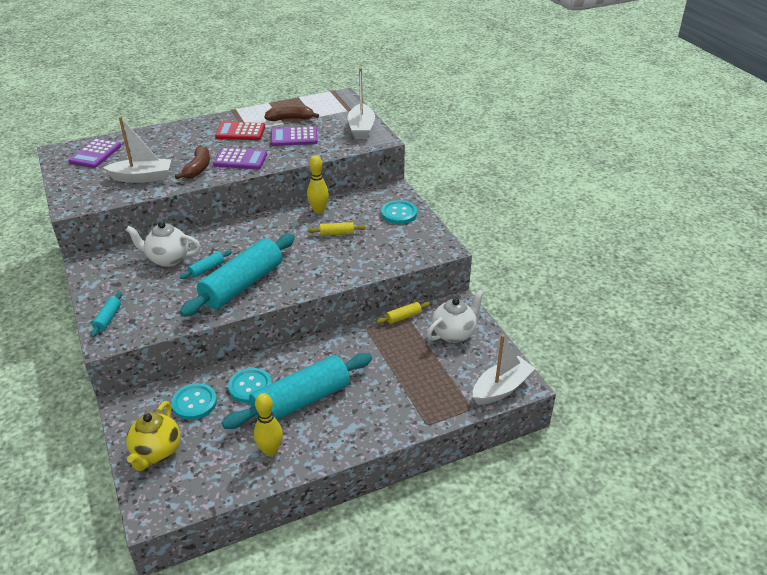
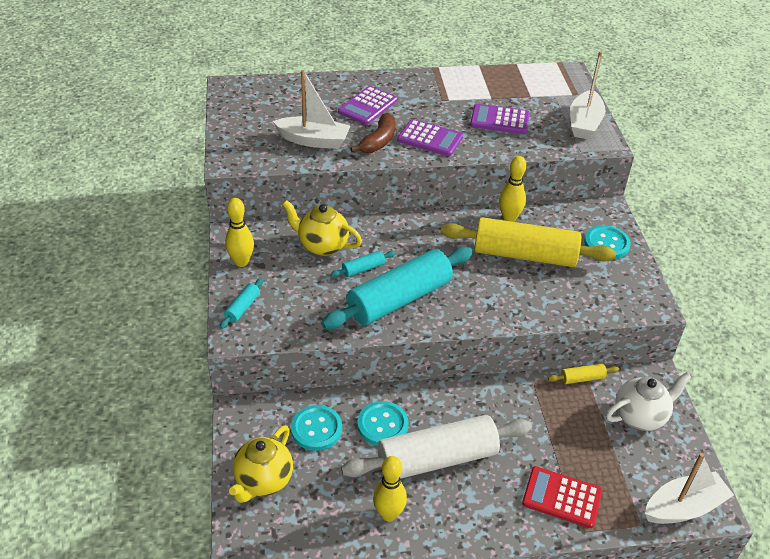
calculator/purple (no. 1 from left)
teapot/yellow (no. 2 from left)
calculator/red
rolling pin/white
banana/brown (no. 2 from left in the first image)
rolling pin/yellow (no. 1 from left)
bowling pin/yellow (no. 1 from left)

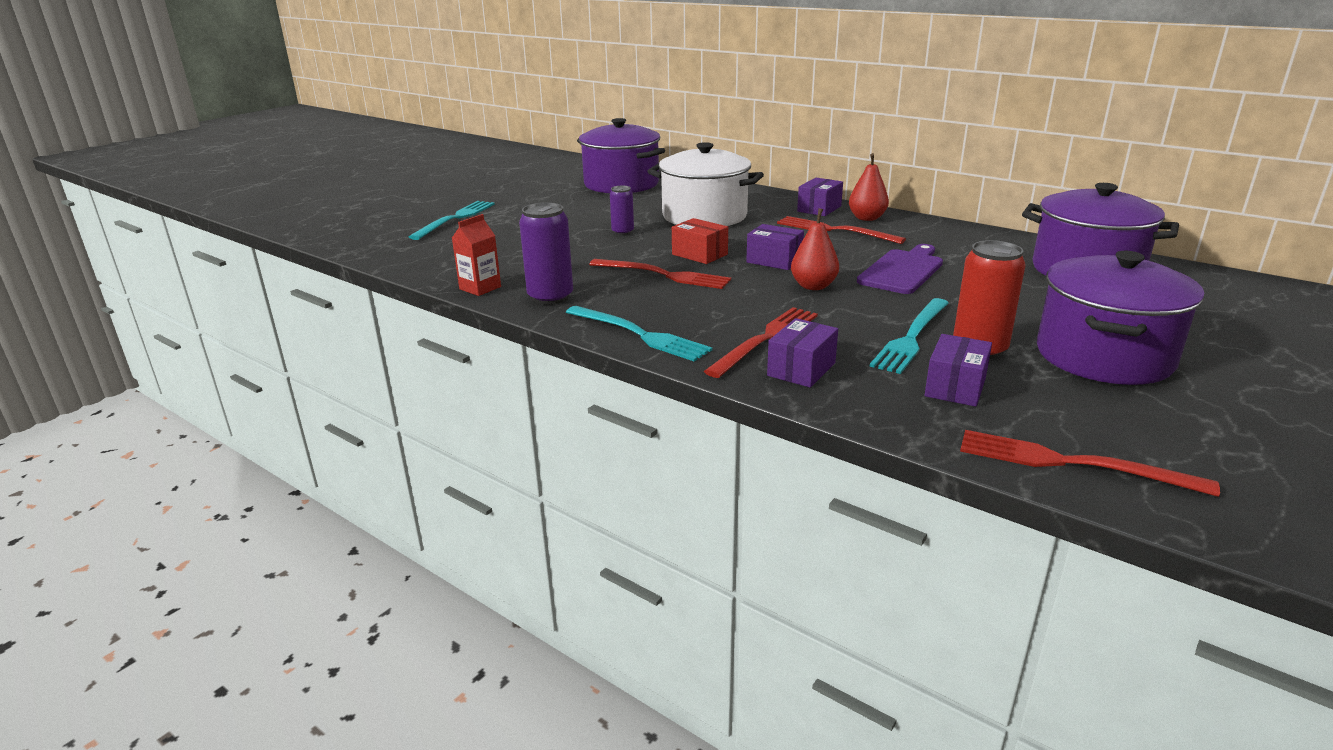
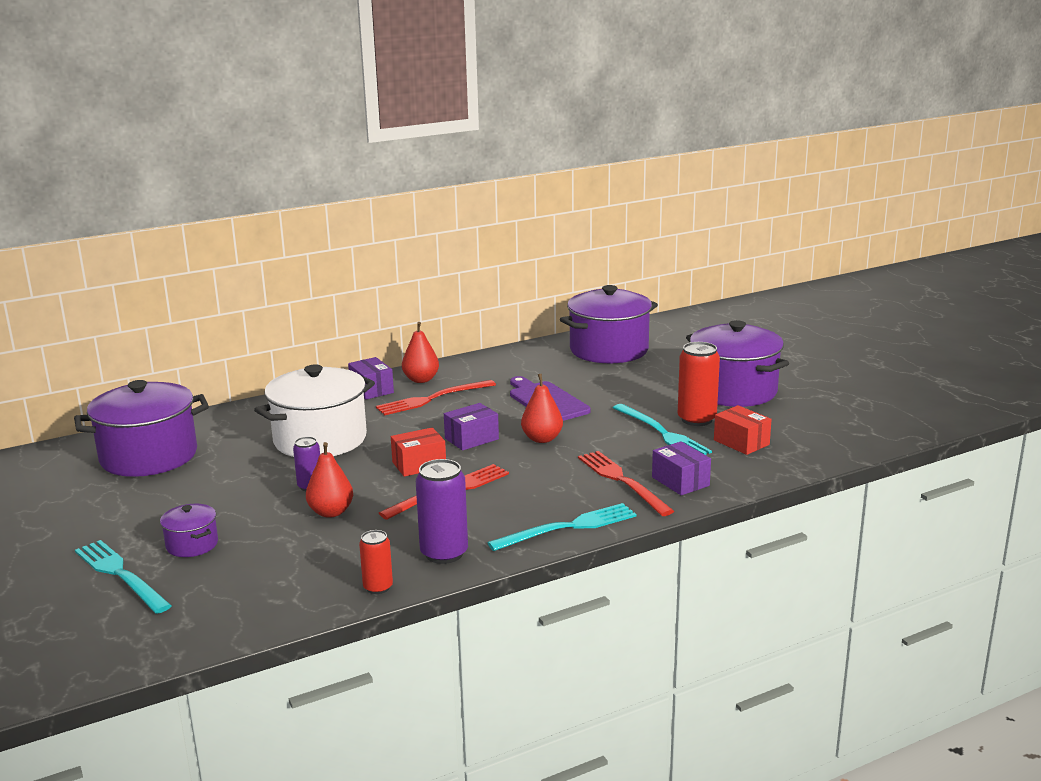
can/red (no. 1 from left)
box/red (no. 2 from left)
fork/red (no. 4 from left in the first image)
pot/purple (no. 2 from left)
pear/red (no. 1 from left)

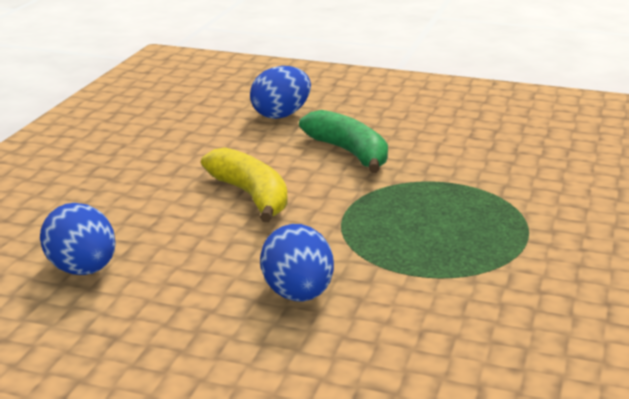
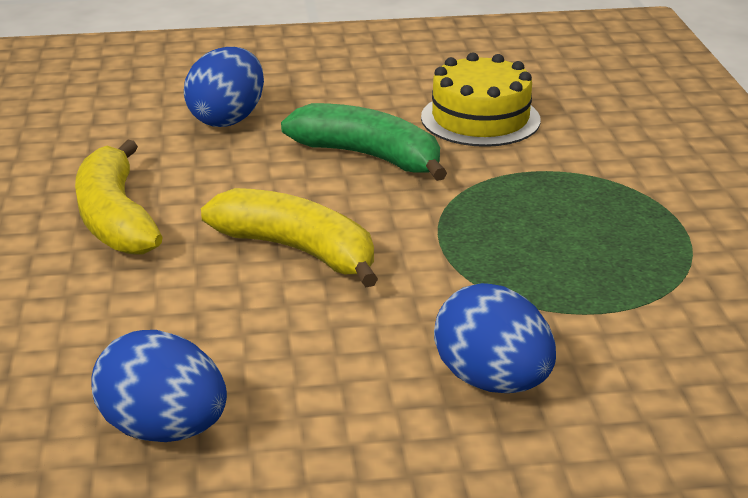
banana/yellow (no. 1 from left)
cake/yellow

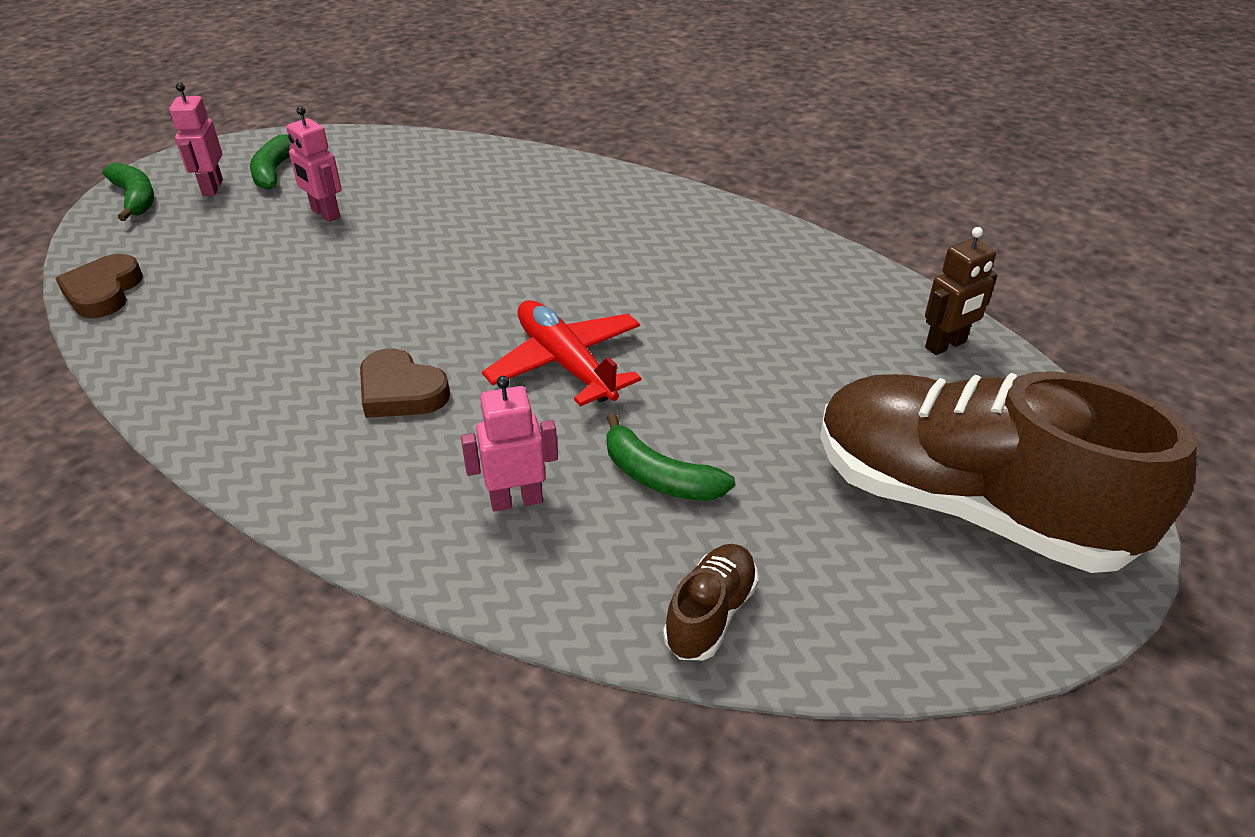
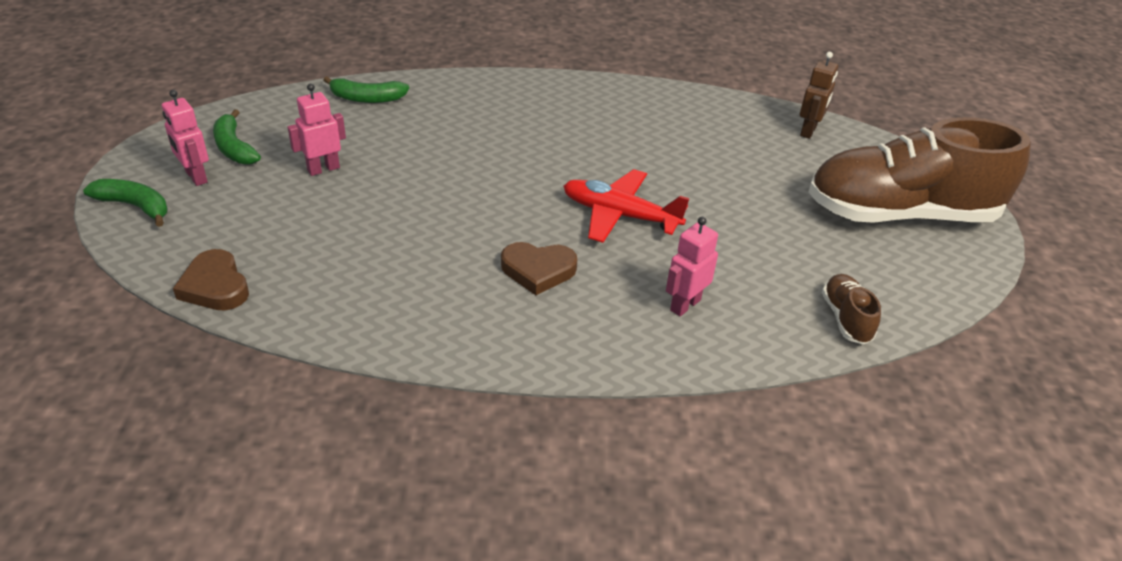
robot/pink (no. 2 from left)
banana/green (no. 3 from left)

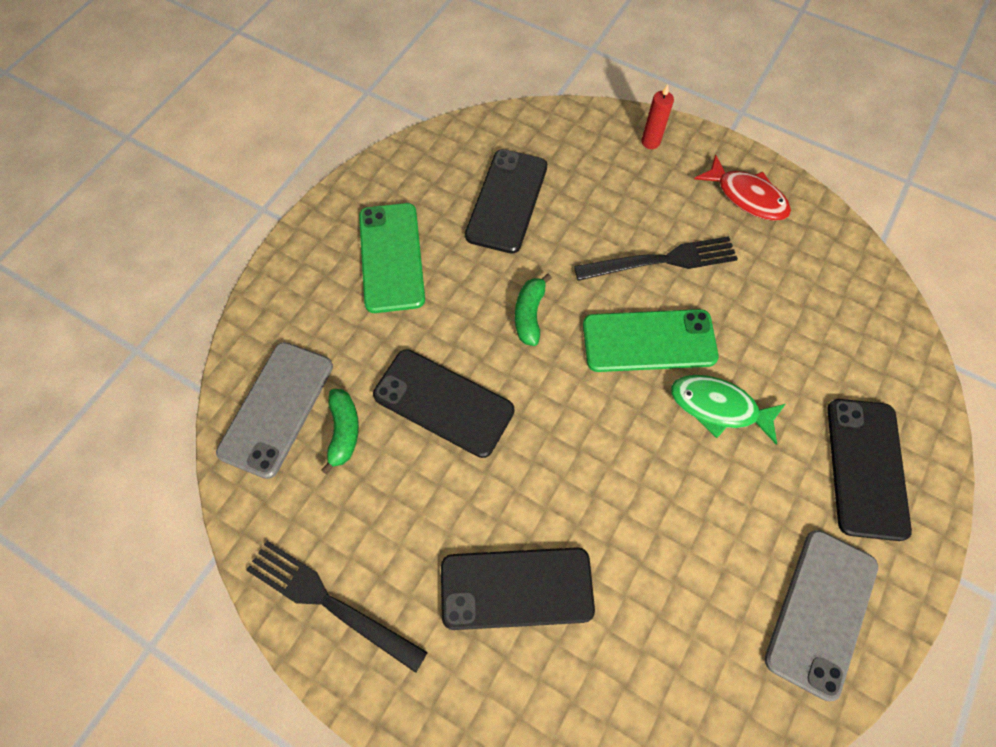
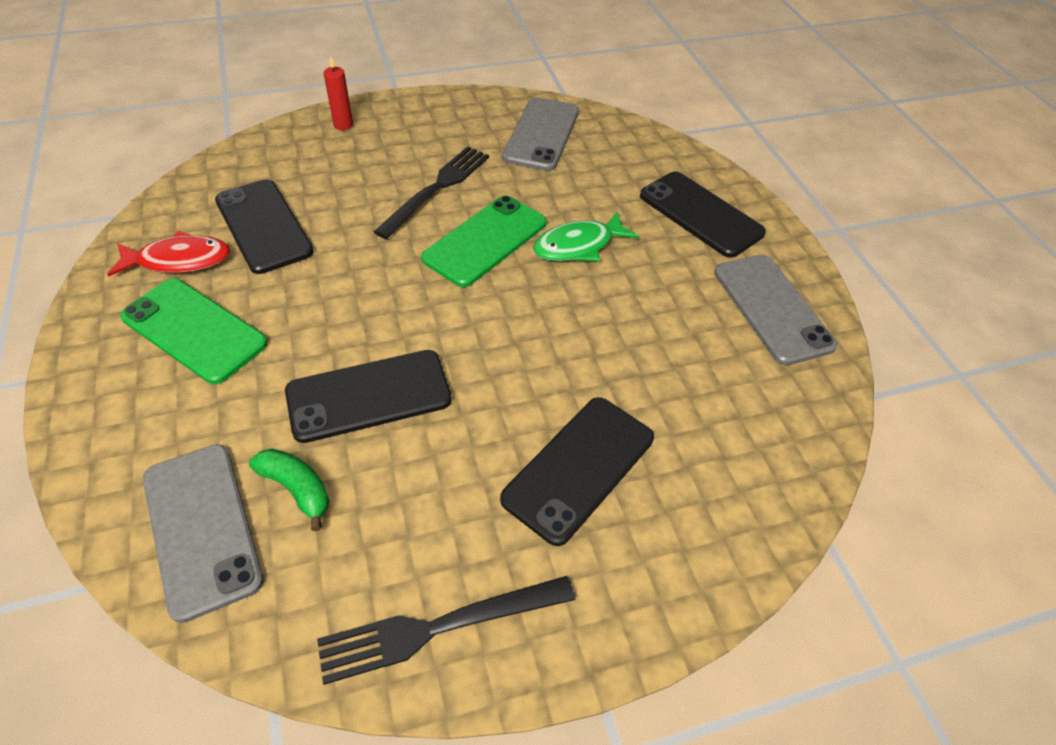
banana/green (no. 2 from left in the first image)
fish/red
phone/grey (no. 2 from left)

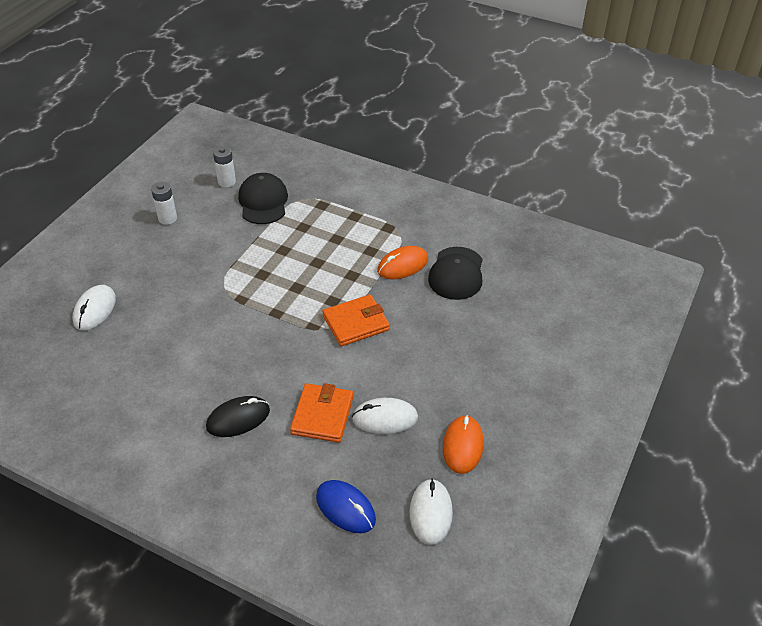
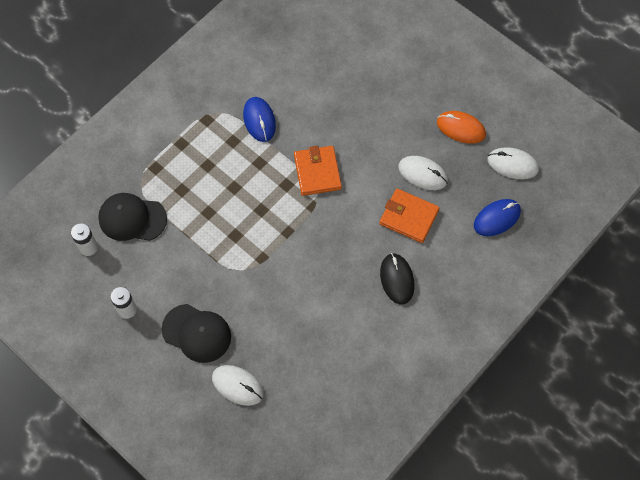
mouse/white (no. 2 from left)
mouse/blue (no. 1 from left)
cap/black (no. 2 from left)

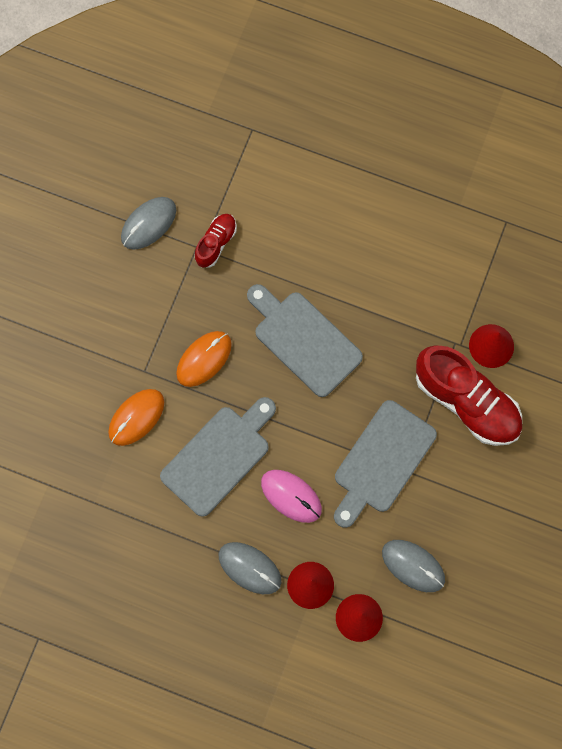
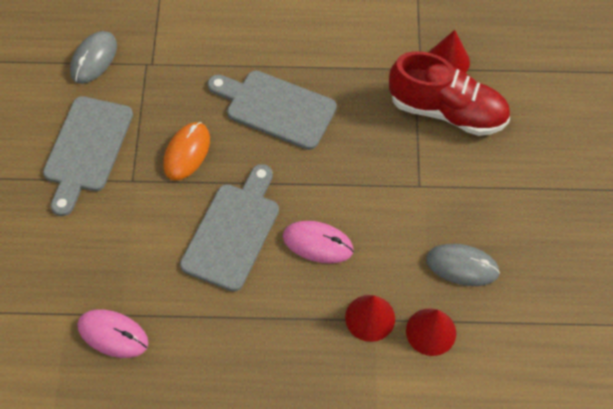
mouse/orange (no. 1 from left in the first image)
shoe/red (no. 1 from left in the first image)
mouse/grey (no. 2 from left in the first image)
cutting board/grey (no. 1 from left)
mouse/pink (no. 1 from left)

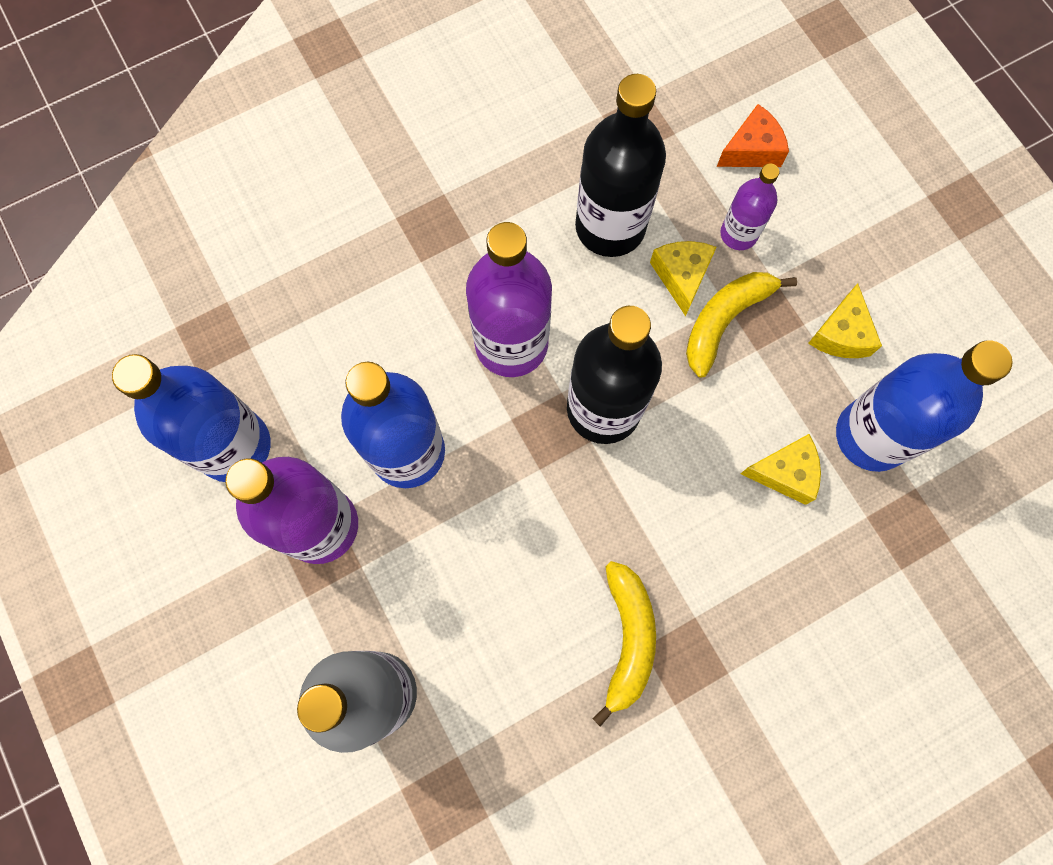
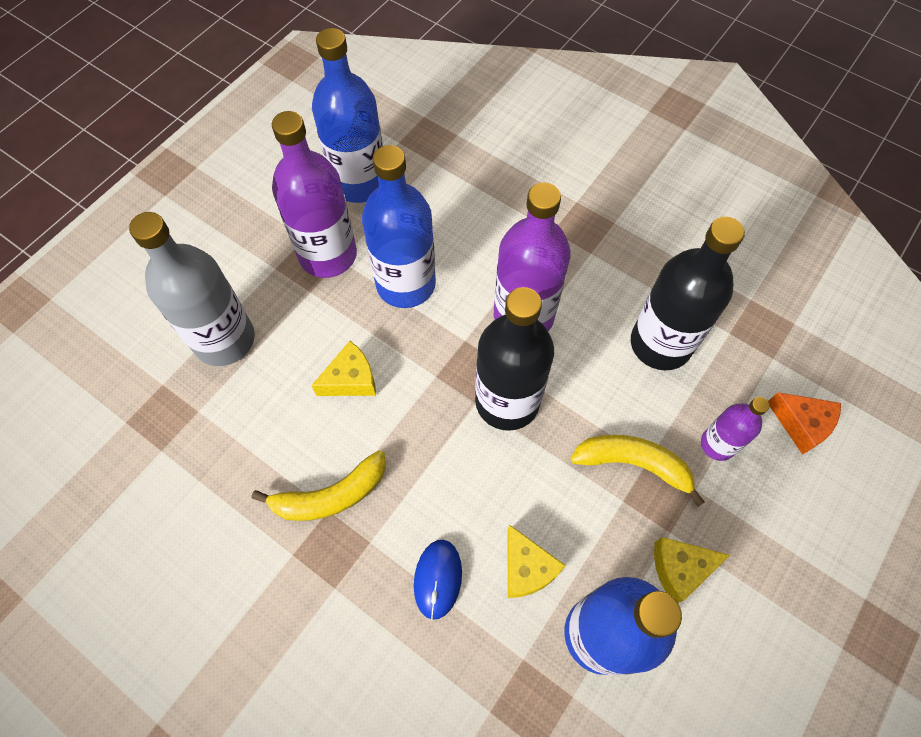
cheese/yellow (no. 1 from left)
mouse/blue

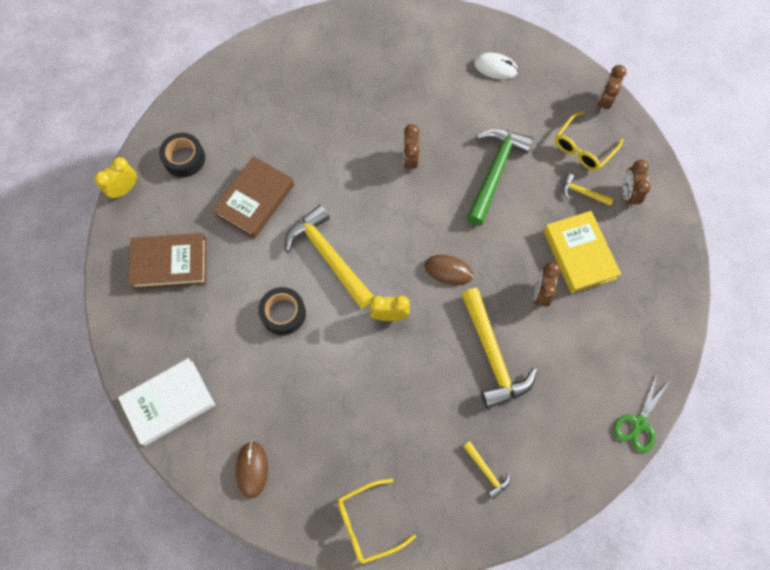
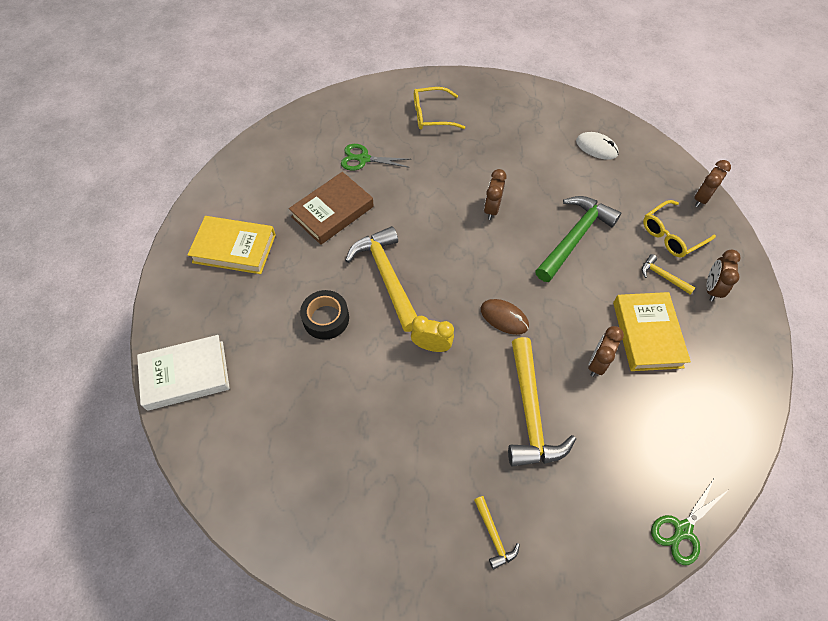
clock/yellow (no. 1 from left in the first image)
book/yellow (no. 1 from left)
tape/black (no. 1 from left in the first image)
mouse/brown (no. 1 from left in the first image)
glasses/yellow (no. 1 from left)
scissors/green (no. 1 from left)

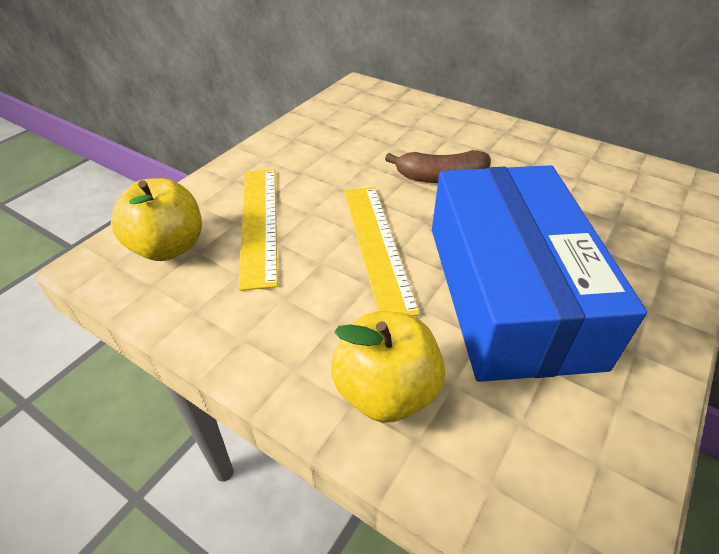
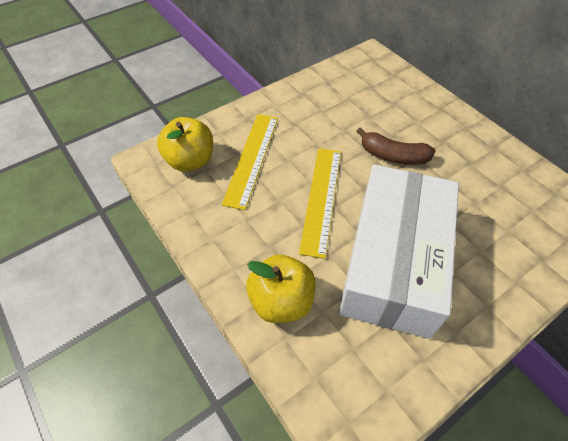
box/white

